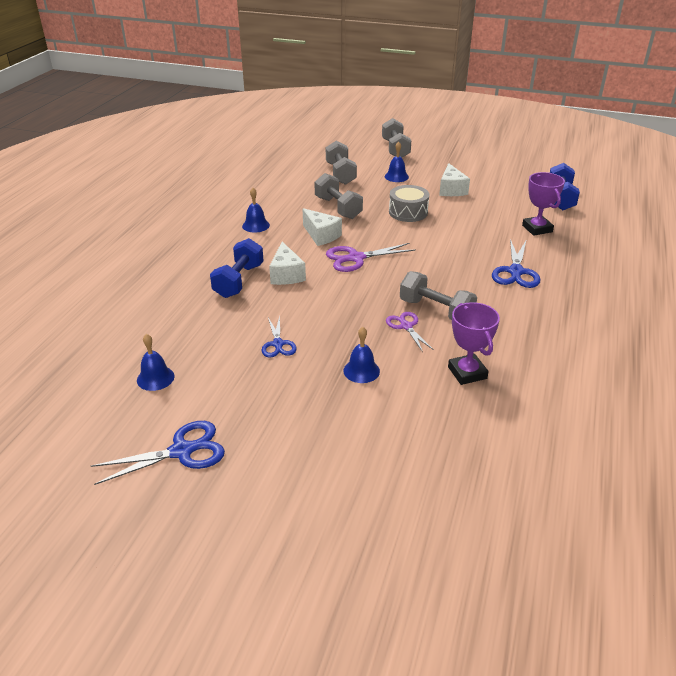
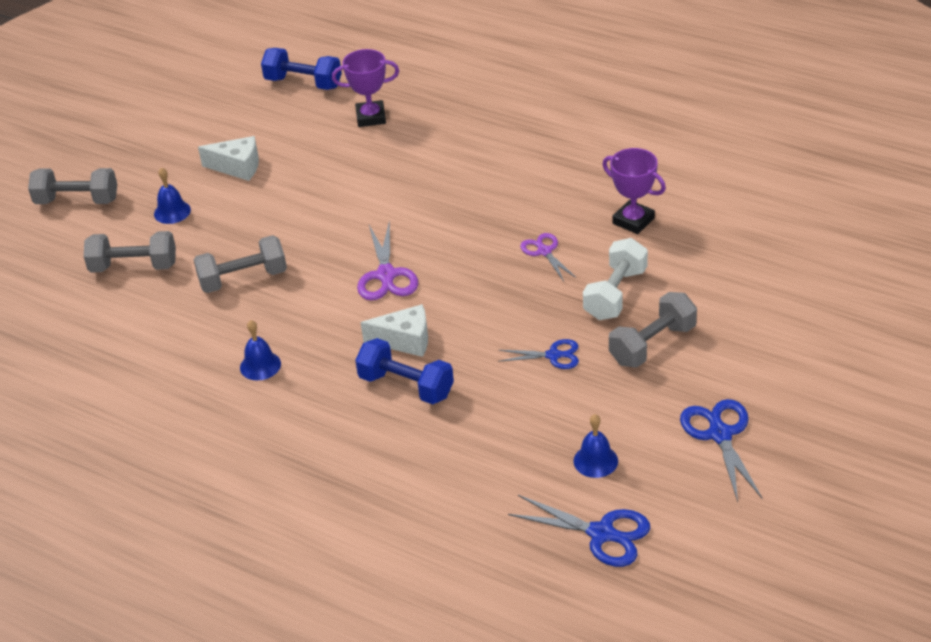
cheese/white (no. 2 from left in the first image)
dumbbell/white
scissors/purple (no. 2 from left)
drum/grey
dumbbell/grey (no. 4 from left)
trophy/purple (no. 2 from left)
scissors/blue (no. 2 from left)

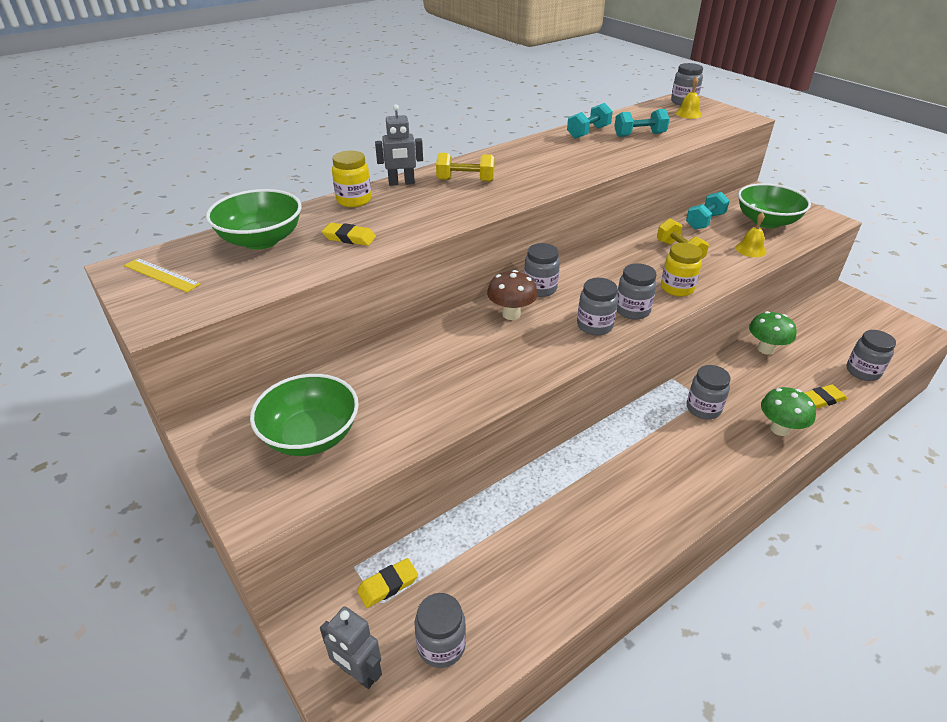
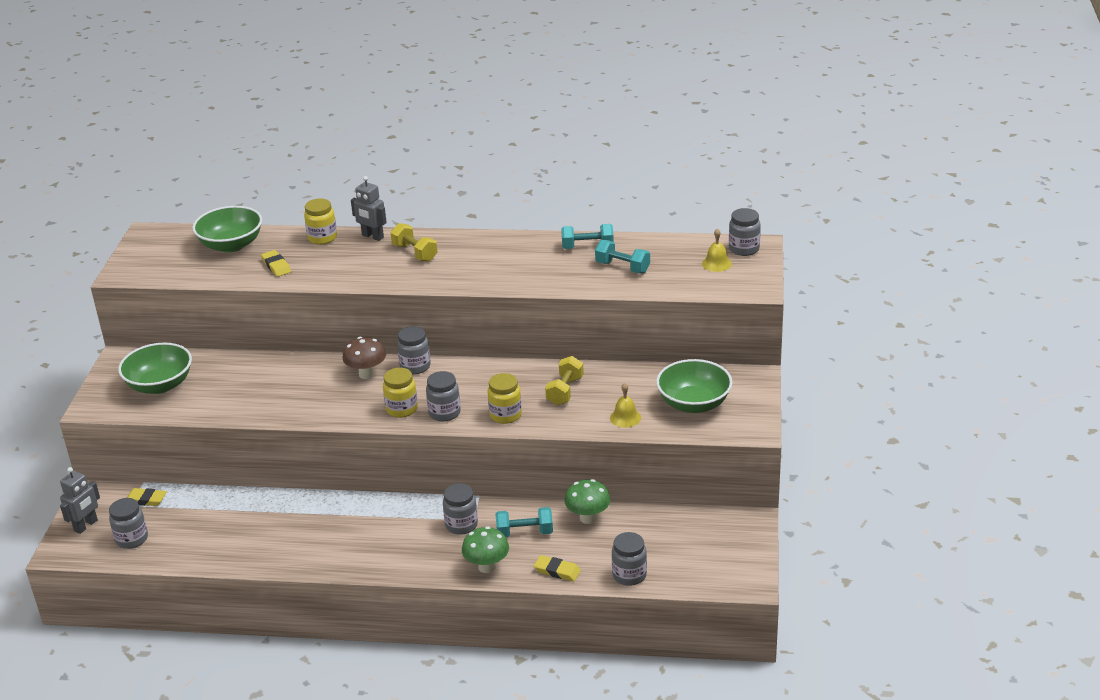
ruler/yellow
robot/grey (no. 1 from left)
jar/yellow (no. 2 from left)
dumbbell/turquoise (no. 1 from left)

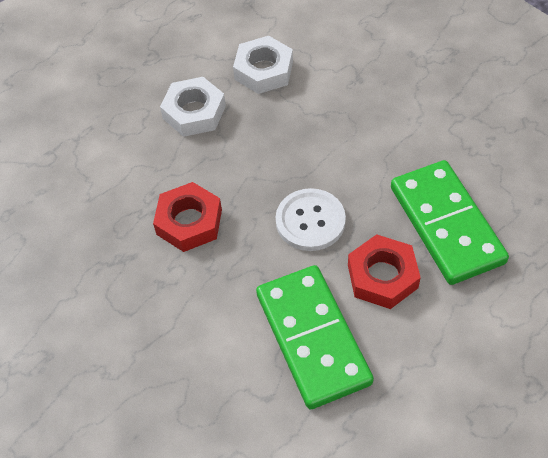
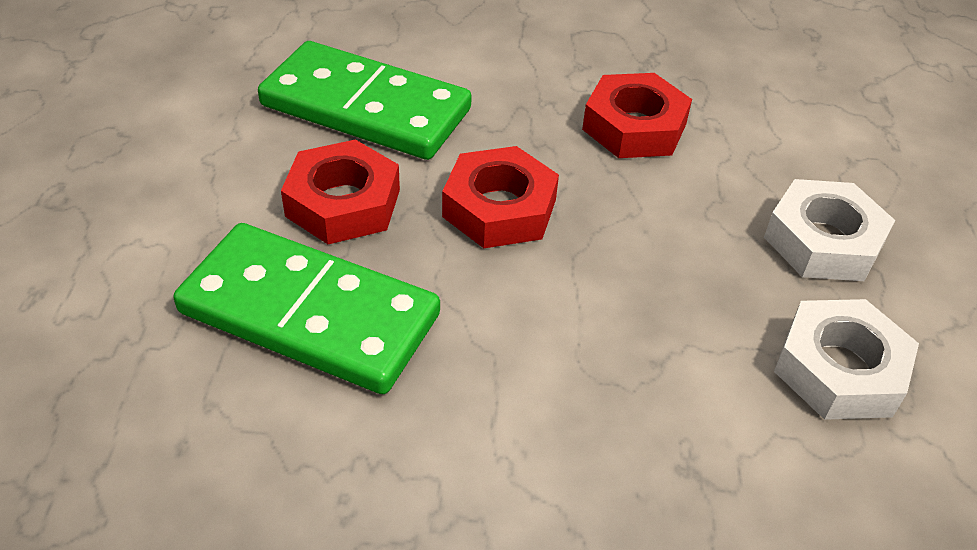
nut/red (no. 2 from left)

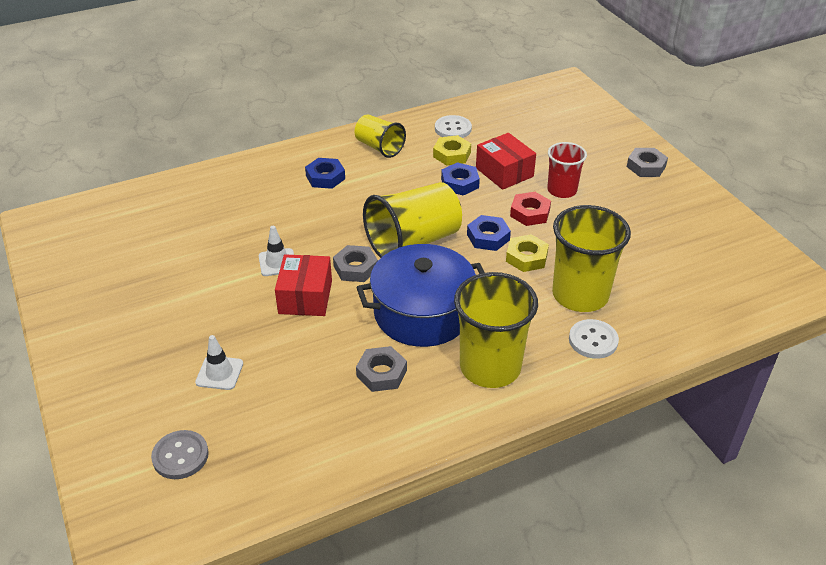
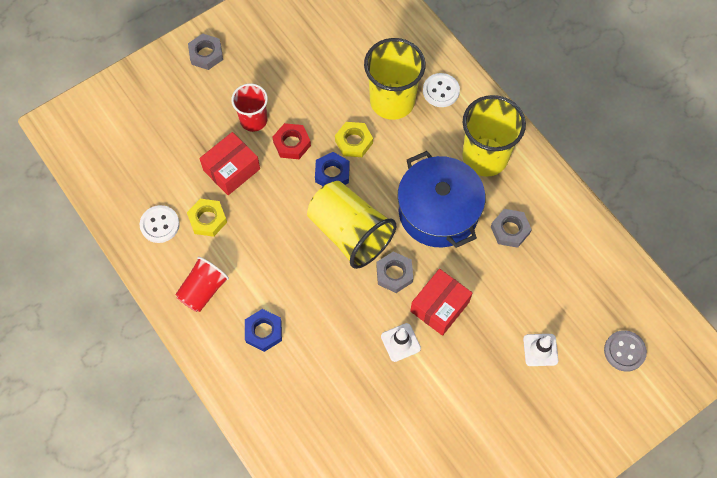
box/red (no. 2 from left)
cup/red (no. 1 from left)
nut/blue (no. 2 from left in the first image)

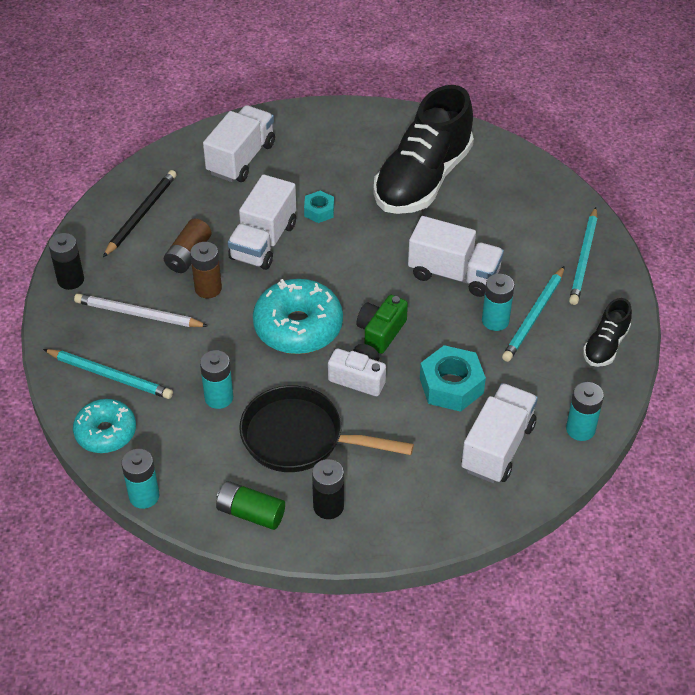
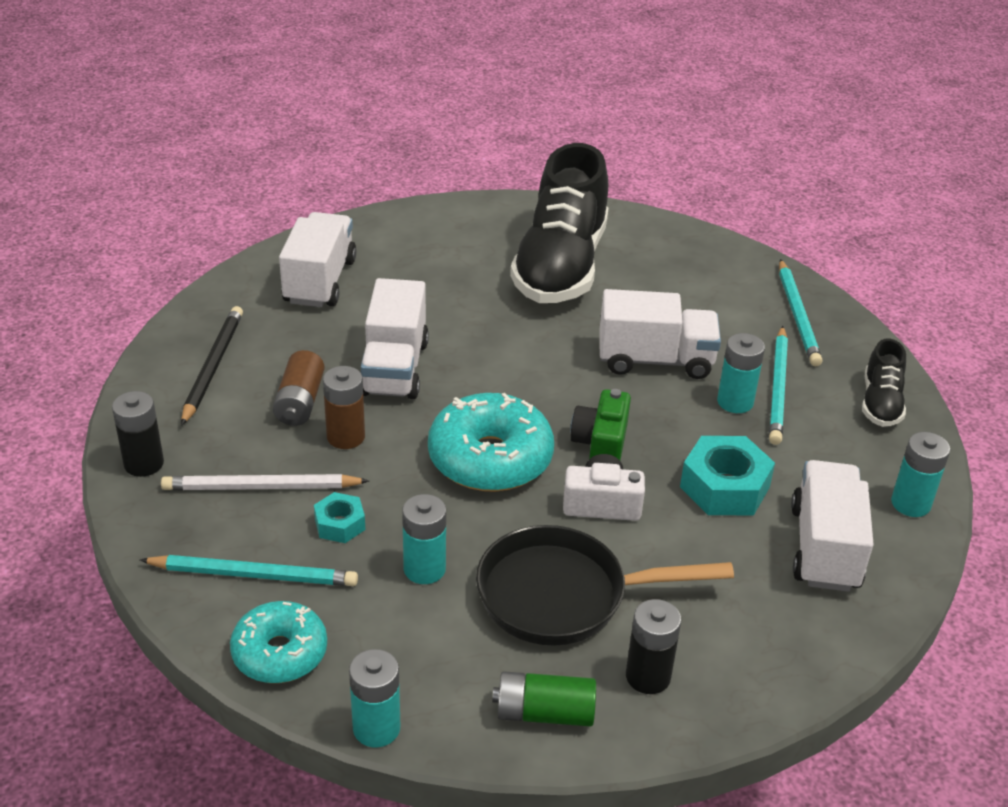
nut/turquoise (no. 1 from left)

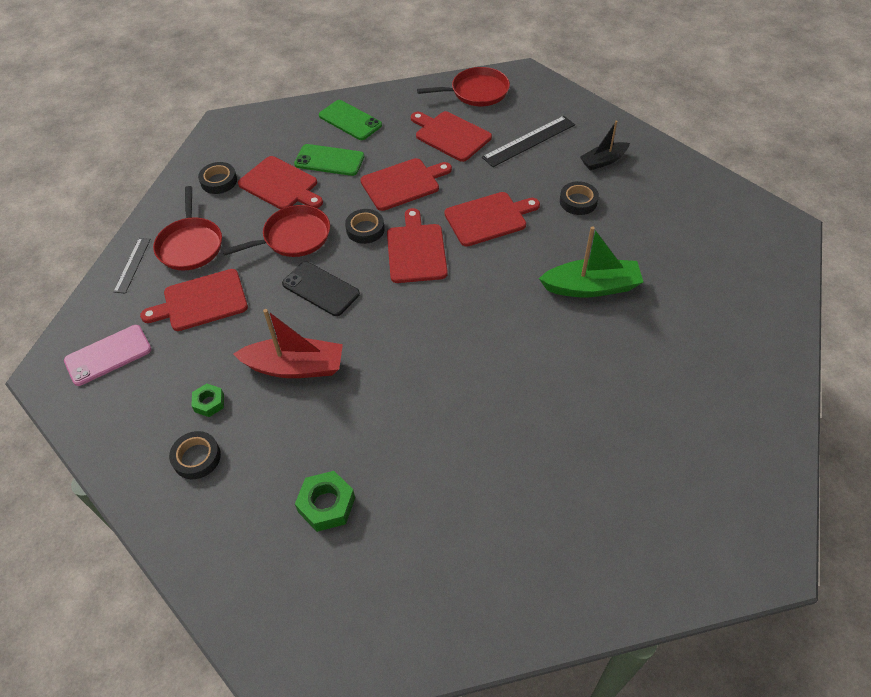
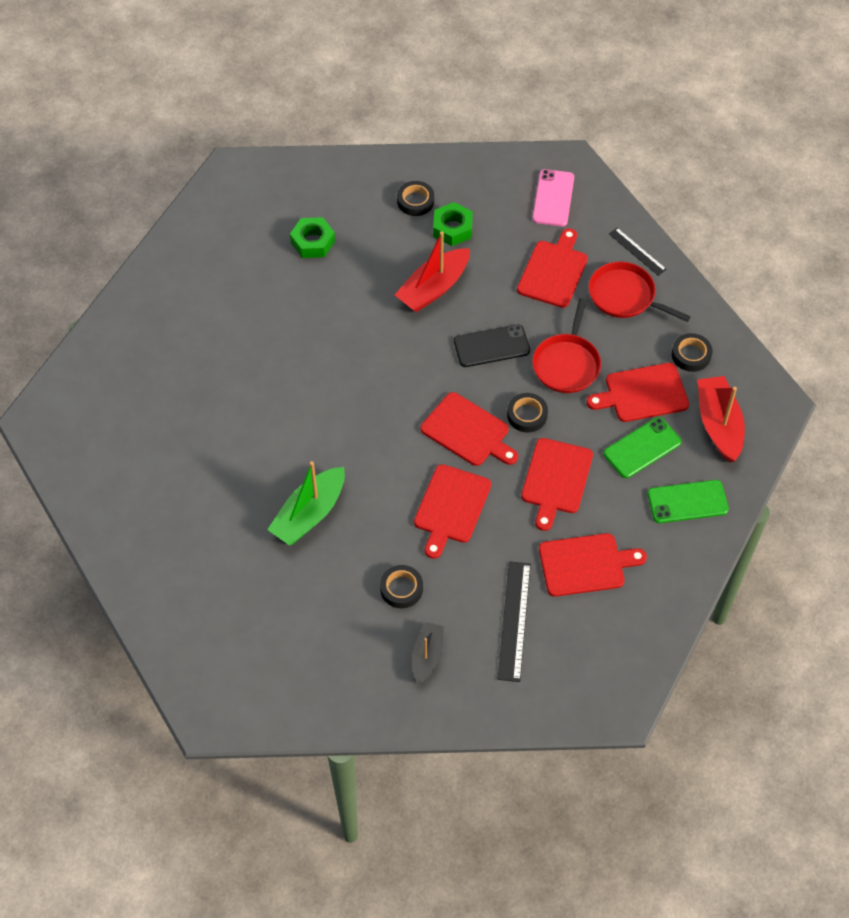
nut/green (no. 2 from left)
pan/red (no. 3 from left in the first image)
boat/red (no. 2 from left)

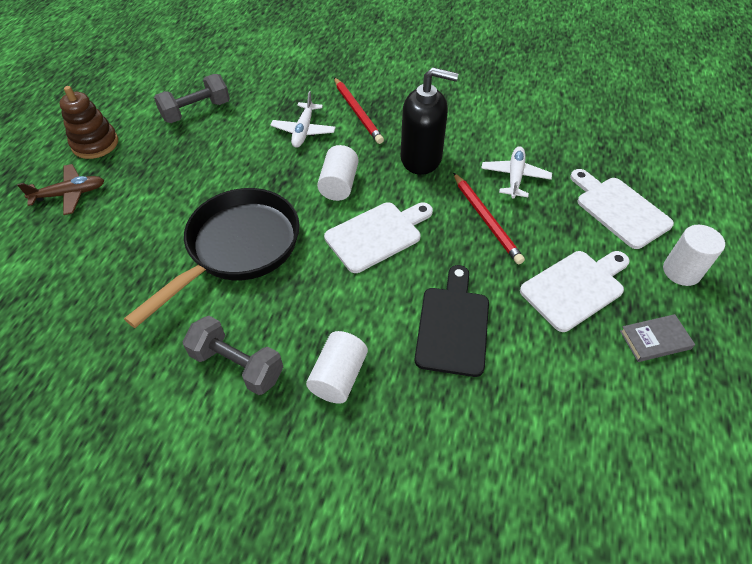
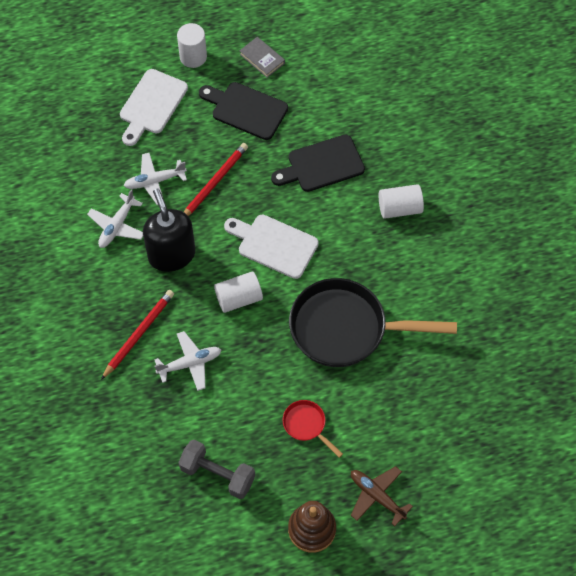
dumbbell/grey (no. 2 from left in the first image)
cutting board/black (no. 1 from left)
plane/white (no. 1 from left)
pan/red

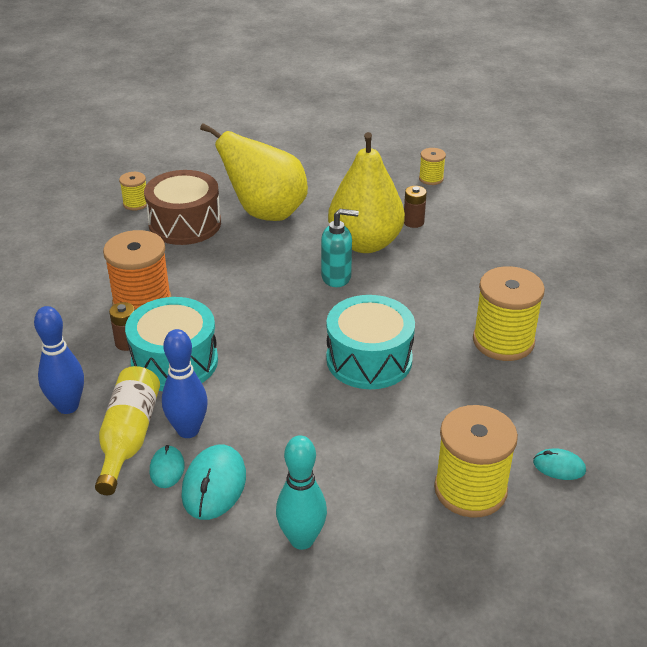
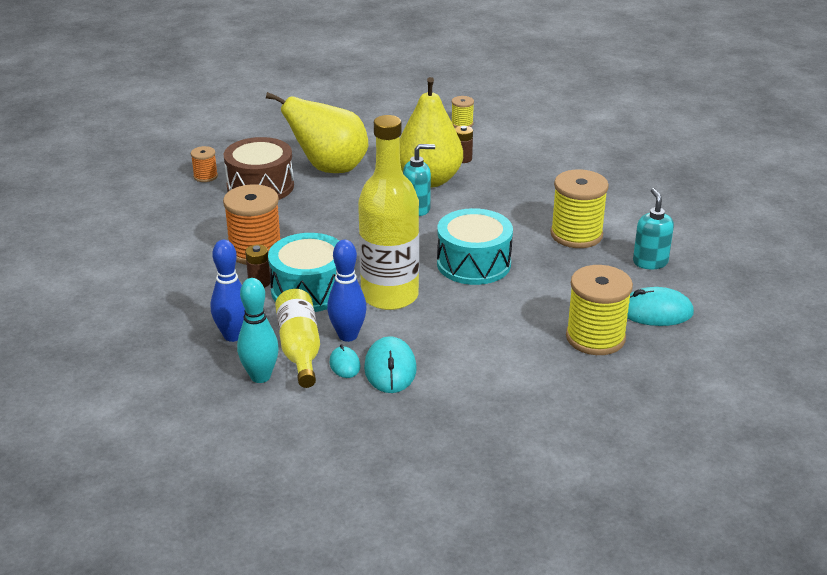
spool/orange (no. 1 from left)
bowling pin/turquoise
mouse/turquoise (no. 3 from left)
bottle/yellow (no. 2 from left)
soap dispenser/turquoise (no. 2 from left)

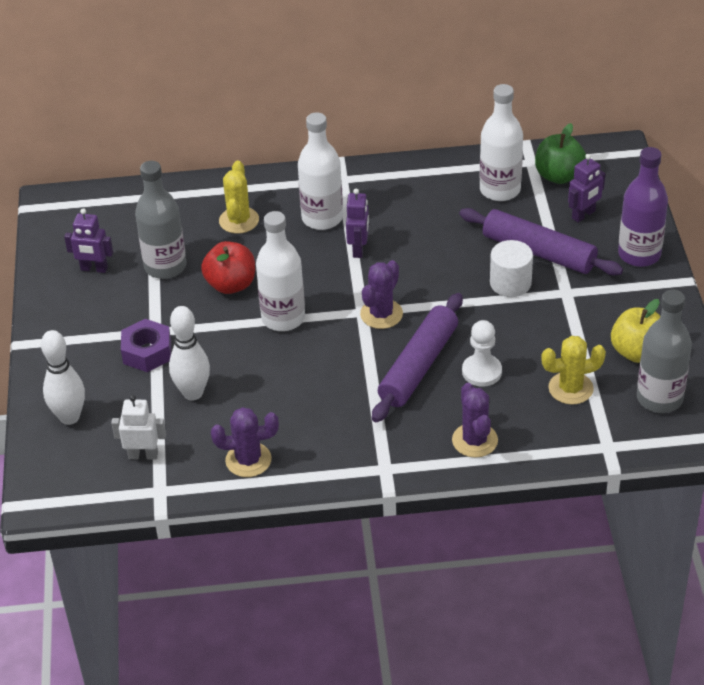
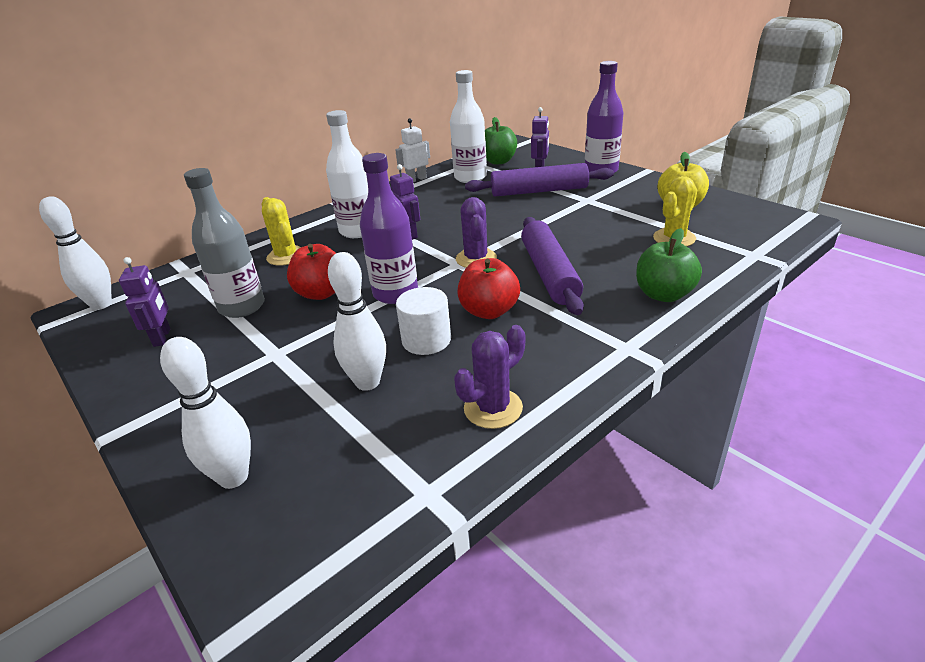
robot/purple (no. 1 from left)
robot/white
nut/purple
bottle/purple (no. 1 from left)
apple/green (no. 2 from left)
pawn/white
cylinder/white
bottle/grey (no. 2 from left in the first image)
bowling pin/white (no. 1 from left)
apple/red (no. 2 from left)

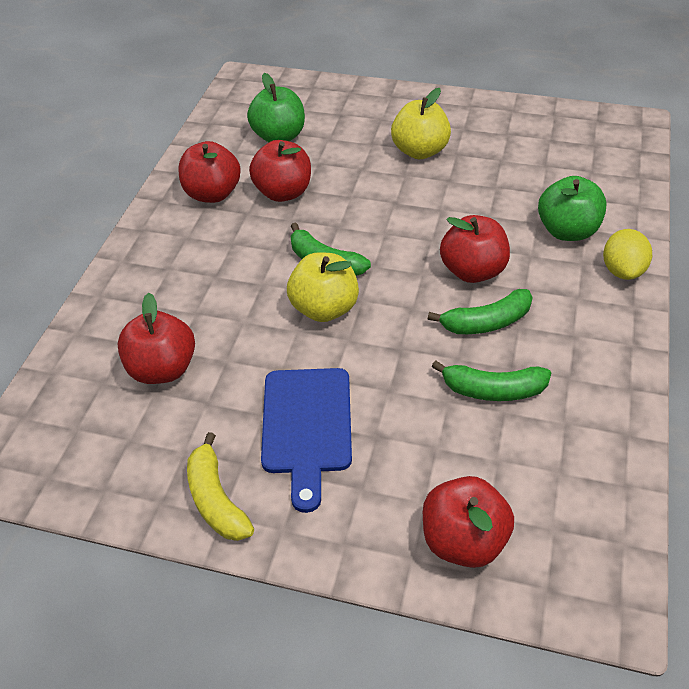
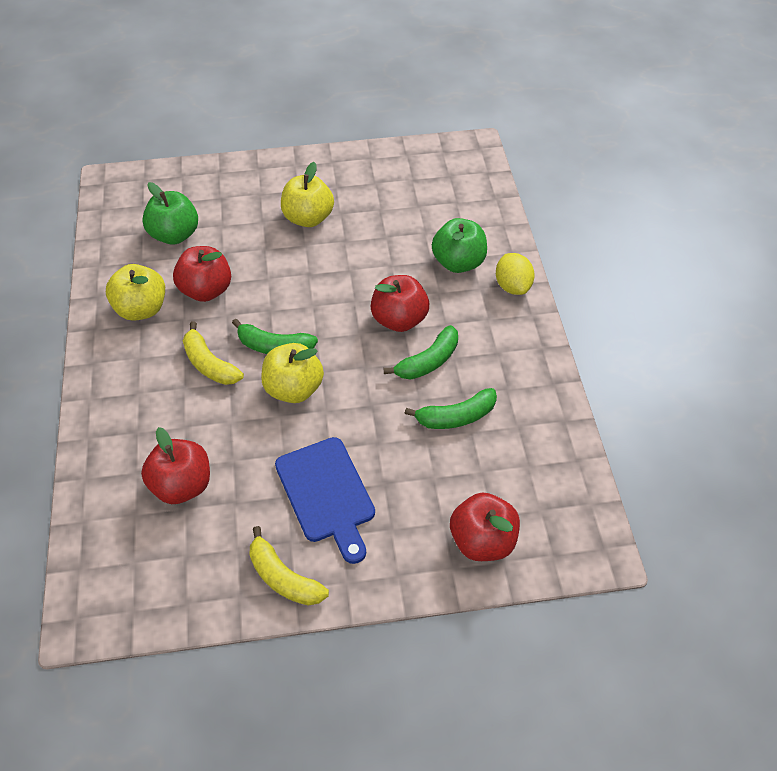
apple/yellow (no. 1 from left)
banana/yellow (no. 1 from left)

